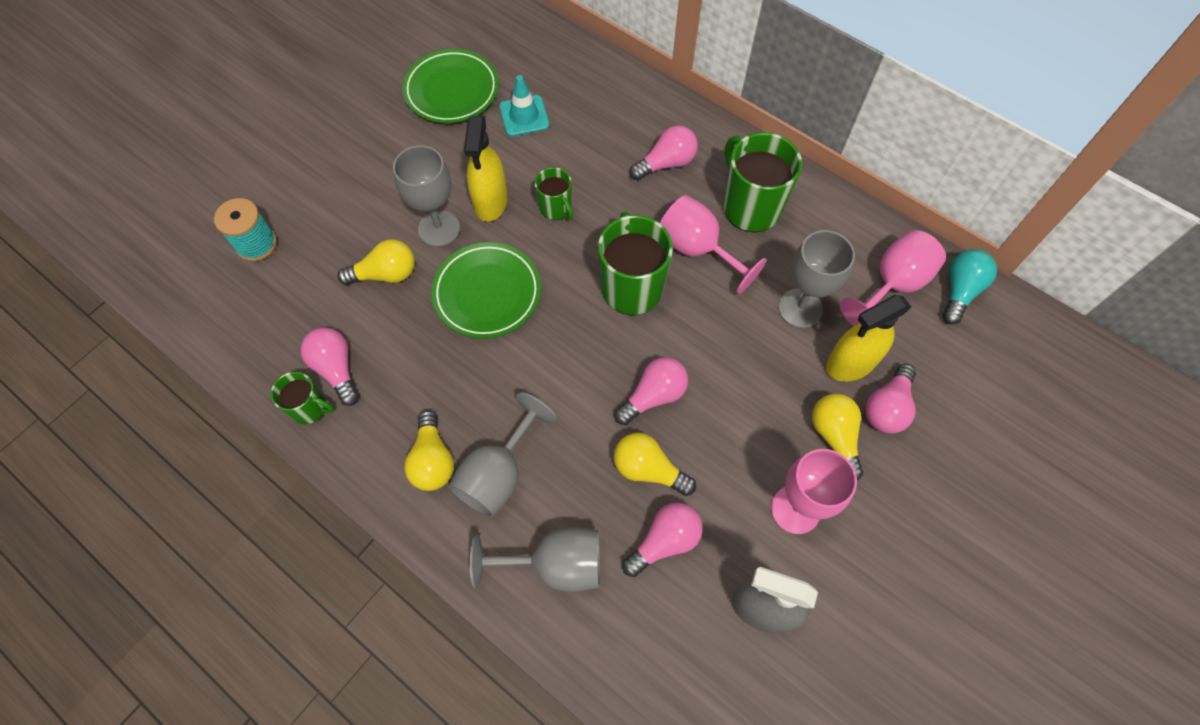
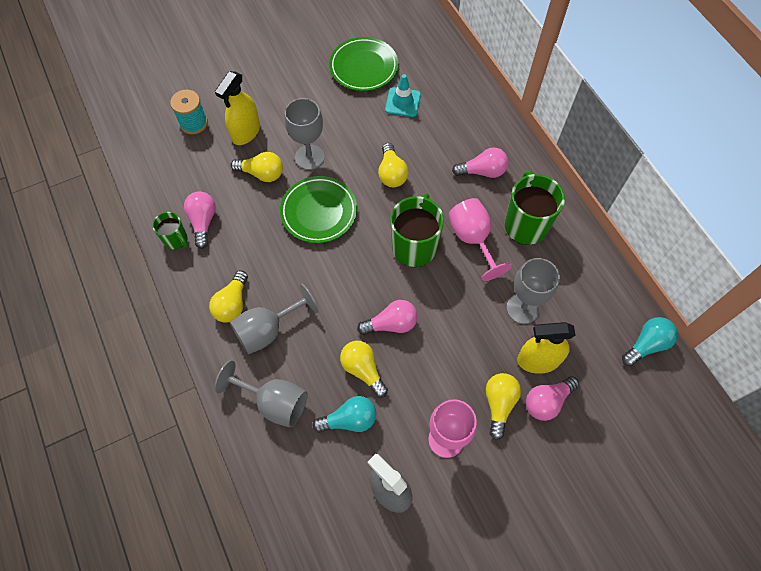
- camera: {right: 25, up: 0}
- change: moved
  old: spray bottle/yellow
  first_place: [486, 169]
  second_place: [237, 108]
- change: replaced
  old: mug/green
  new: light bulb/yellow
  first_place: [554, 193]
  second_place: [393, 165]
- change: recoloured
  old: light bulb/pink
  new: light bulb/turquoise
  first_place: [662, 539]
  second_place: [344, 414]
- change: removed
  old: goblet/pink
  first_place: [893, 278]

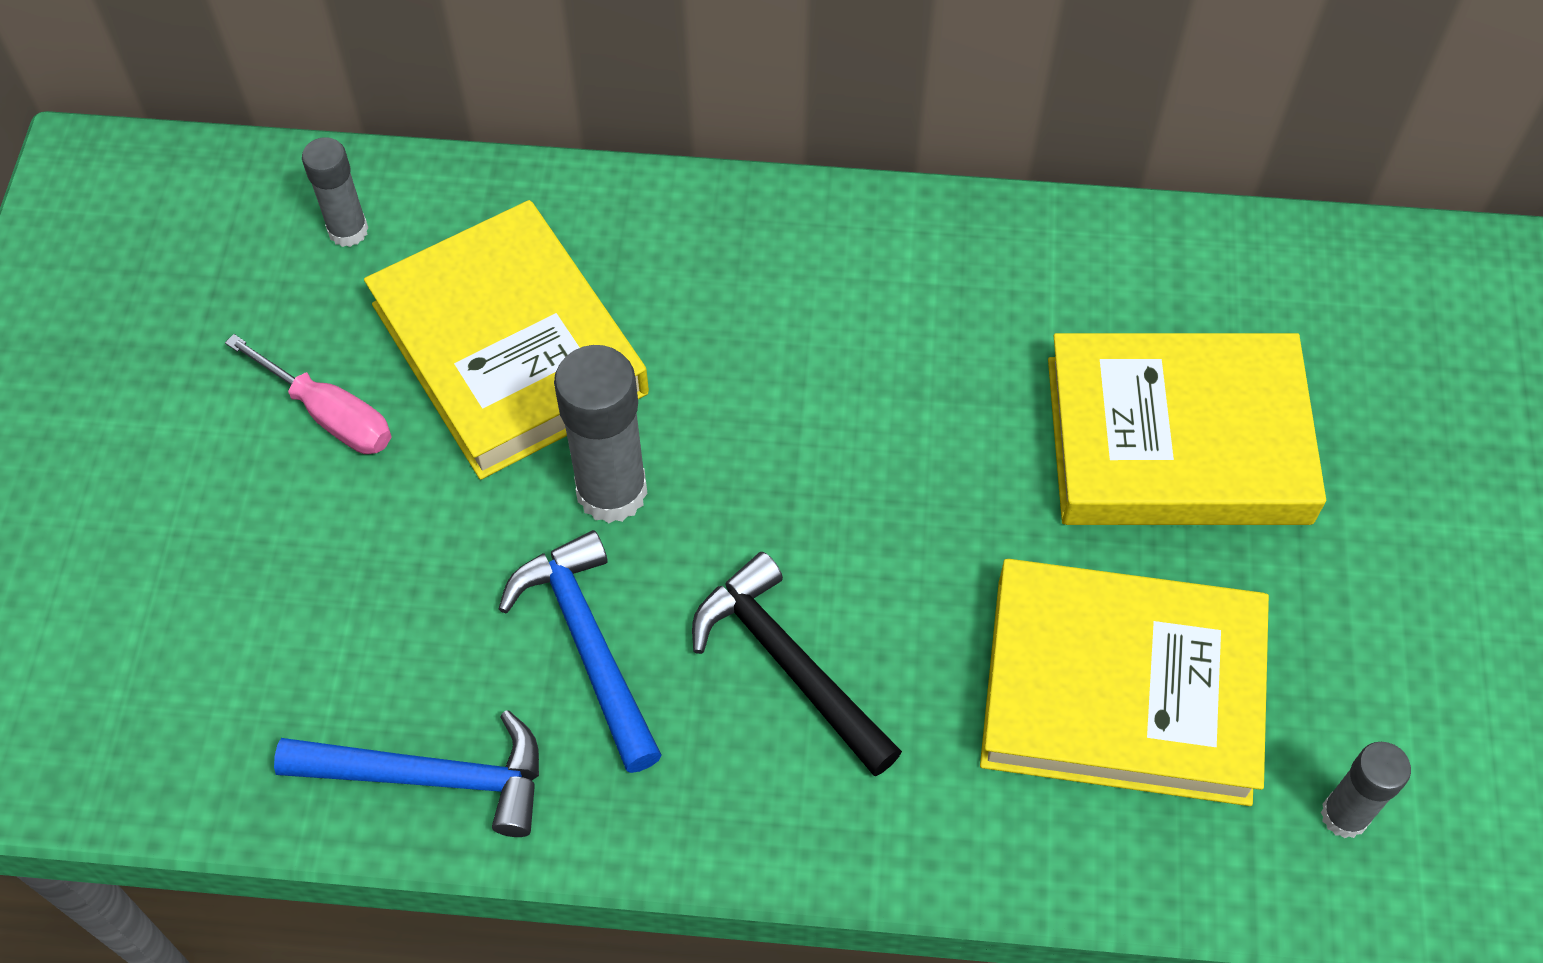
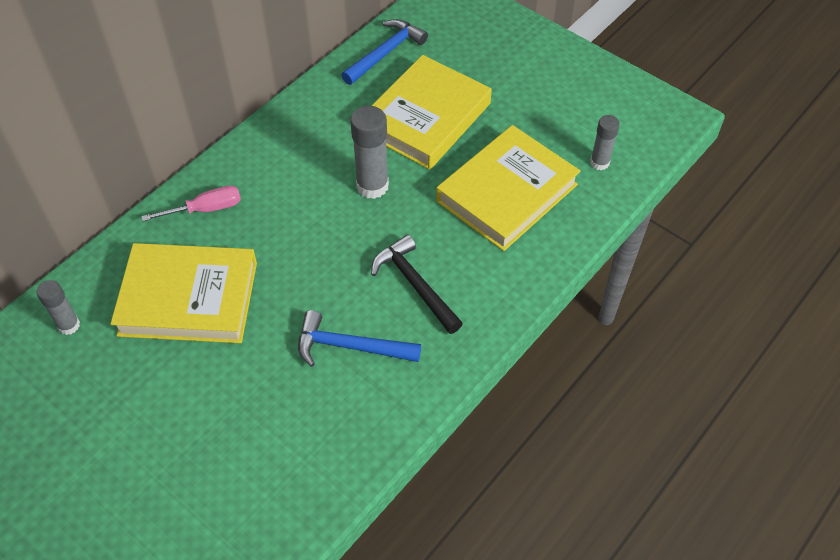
- camera: {right: -55, up: -5}
- change: moved
  old: screwdriver/pink
  first_place: [308, 394]
  second_place: [191, 203]
- change: moved
  old: hammer/blue
  first_place: [406, 773]
  second_place: [384, 52]
- change: moved
  old: glue stick/grey
  first_place: [601, 434]
  second_place: [369, 152]
- change: turned
  old: hammer/black
  first_place: [797, 664]
  second_place: [417, 284]
  degrees: 60

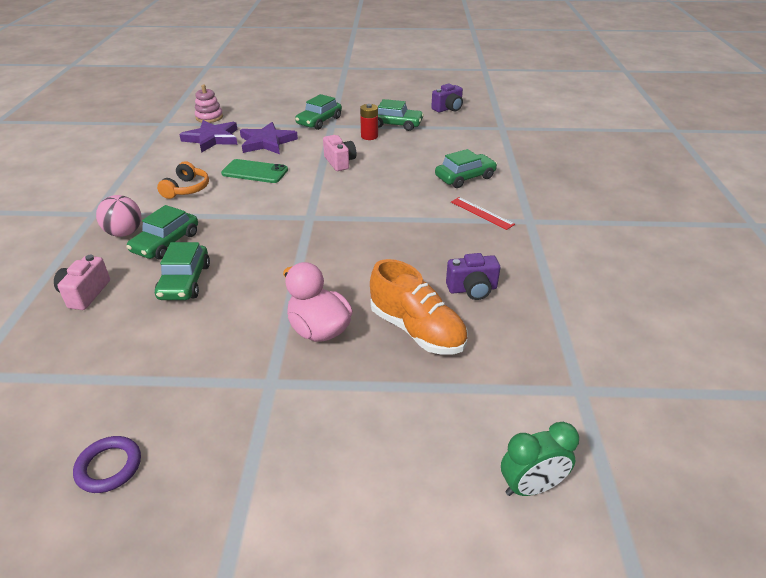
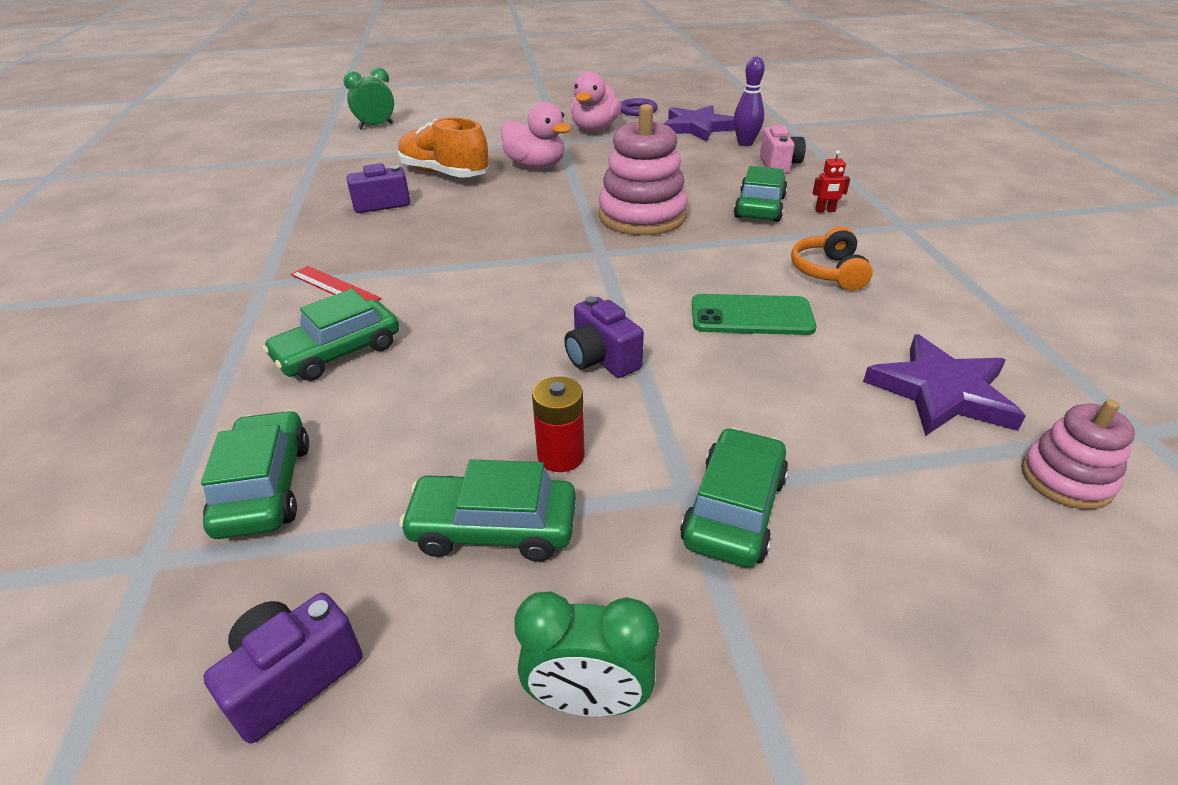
- camera: {right: 170, up: 0}
- change: replaced
  old: ball/pink
  new: robot/red
  first_place: [118, 216]
  second_place: [831, 181]
- change: moved
  old: car/green
  first_place: [182, 271]
  second_place: [255, 474]
- change: moved
  old: star/purple
  first_place: [269, 138]
  second_place: [699, 123]
- change: recoloured
  old: camera/pink
  new: camera/purple
  first_place: [339, 153]
  second_place: [604, 337]
- change: added
  new: clock/green
  second_place: [586, 654]
- change: added
  new: duck/pink
  second_place: [595, 101]
- change: added
  new: stacking toy/pink
  second_place: [643, 169]
- change: added
  new: bowling pin/purple
  second_place: [749, 101]

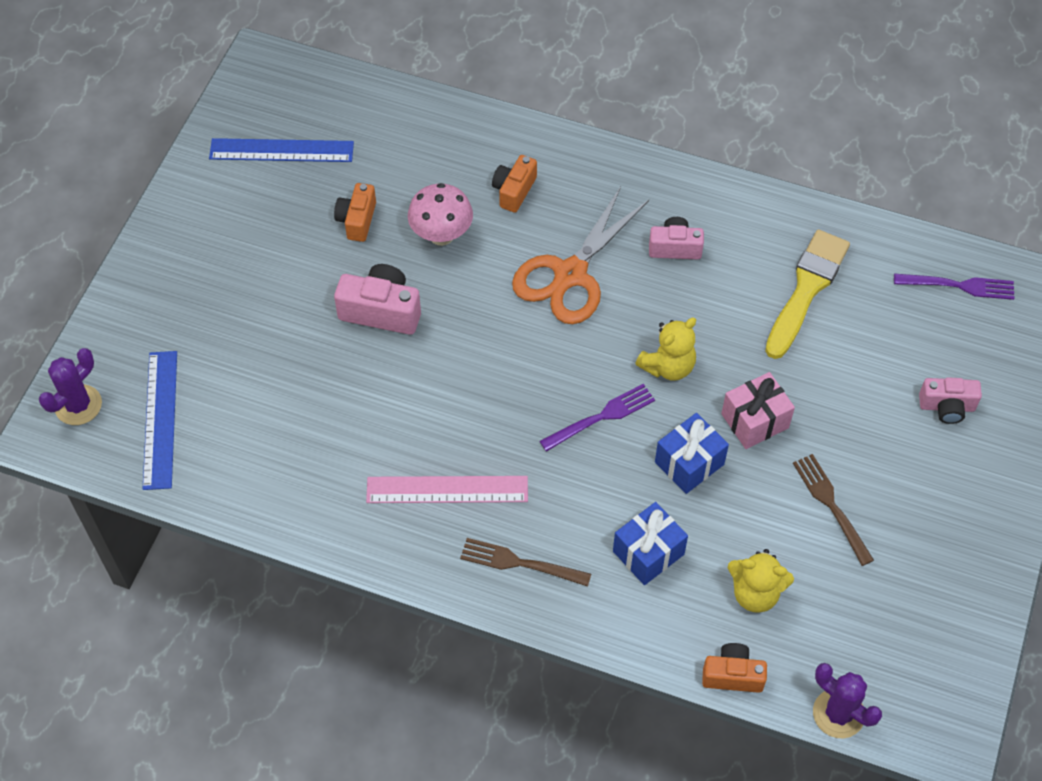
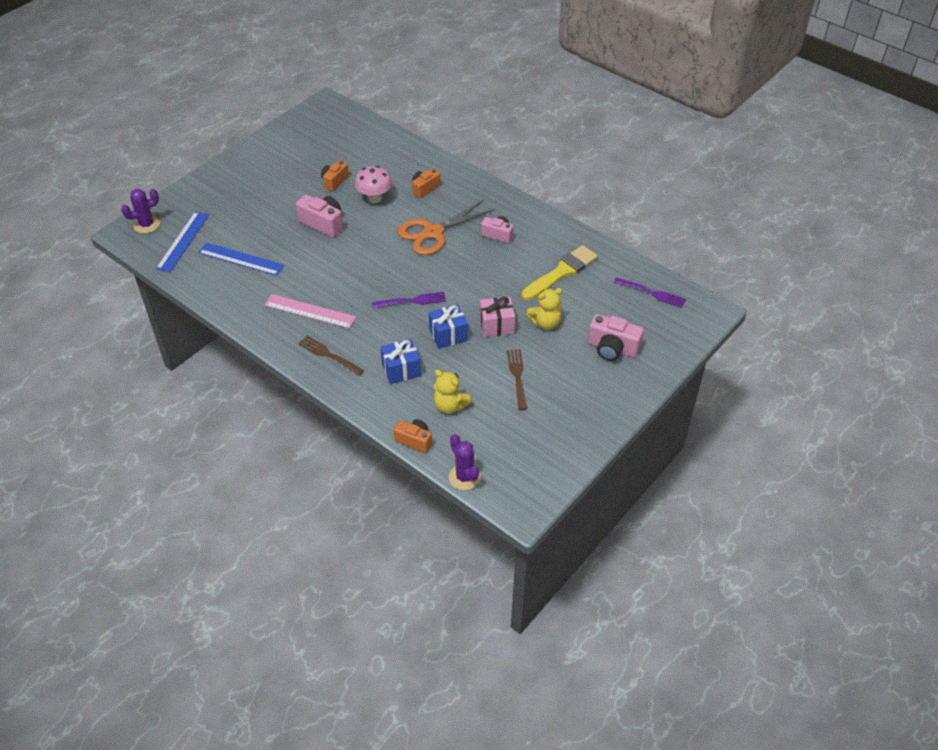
- camera: {right: 20, up: -10}
- change: moved
  old: ruler/blue
  first_place: [281, 150]
  second_place: [241, 259]
- change: moved
  old: teddy bear/yellow
  first_place: [665, 349]
  second_place: [544, 309]
- change: resized
  old: camera/pink
  first_place: [950, 400]
  second_place: [616, 337]
  factor: 1.5

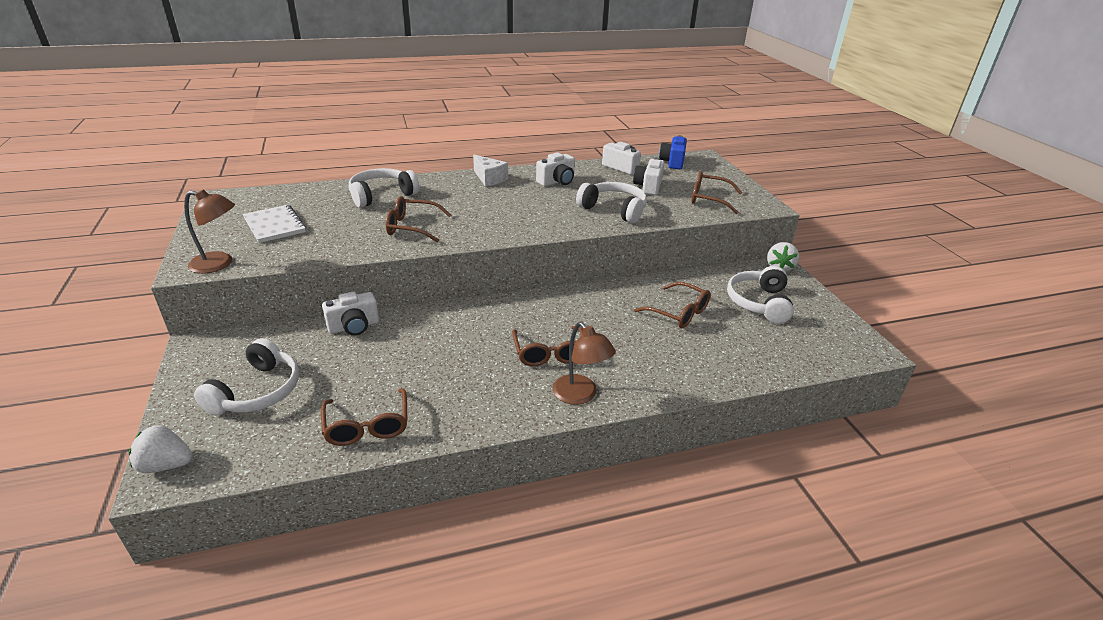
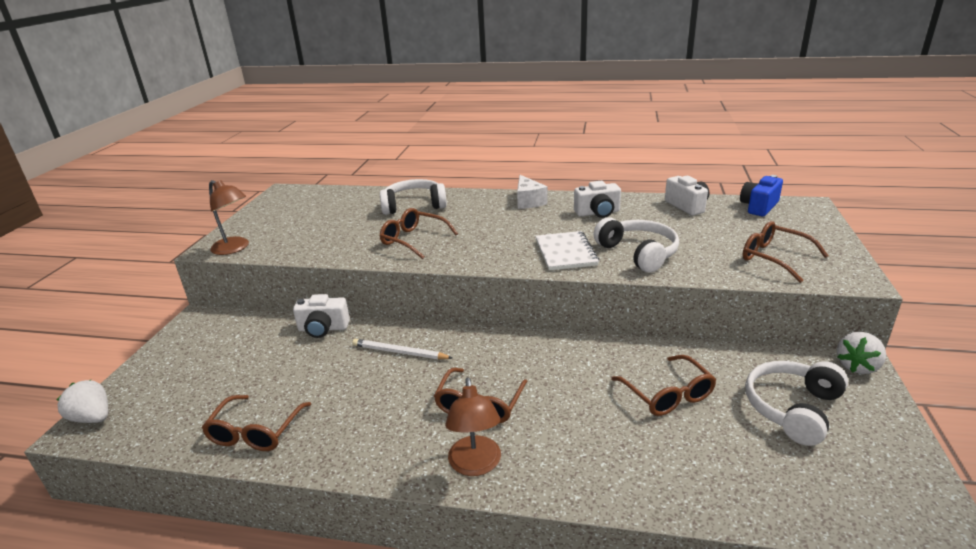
- camera: {right: 30, up: -5}
- change: removed
  old: headphones/white
  first_place: [246, 376]
- change: moved
  old: notebook/white
  first_place: [274, 224]
  second_place: [567, 250]
- change: removed
  old: camera/white
  first_place: [648, 176]
- change: added
  new: pencil/white
  second_place: [402, 349]

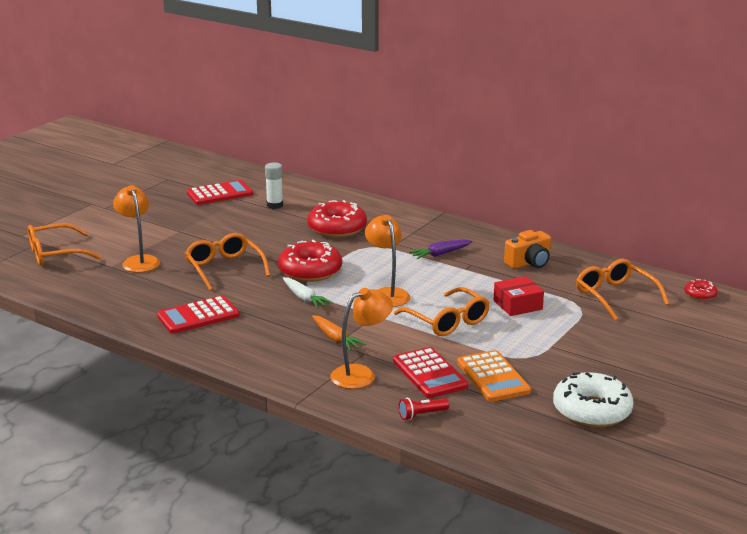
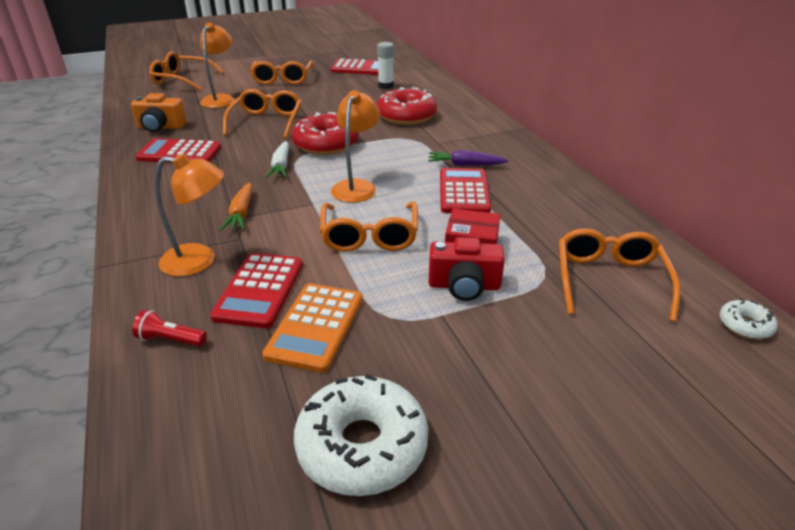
- camera: {right: 35, up: 10}
- change: moved
  old: camera/orange
  first_place: [527, 249]
  second_place: [159, 112]
- change: recoloured
  old: donut/red
  new: donut/white
  first_place: [701, 290]
  second_place: [749, 318]
- change: added
  new: glasses/orange
  second_place: [281, 72]
- change: added
  new: camera/red
  second_place: [467, 269]
- change: added
  new: calculator/red
  second_place: [465, 190]

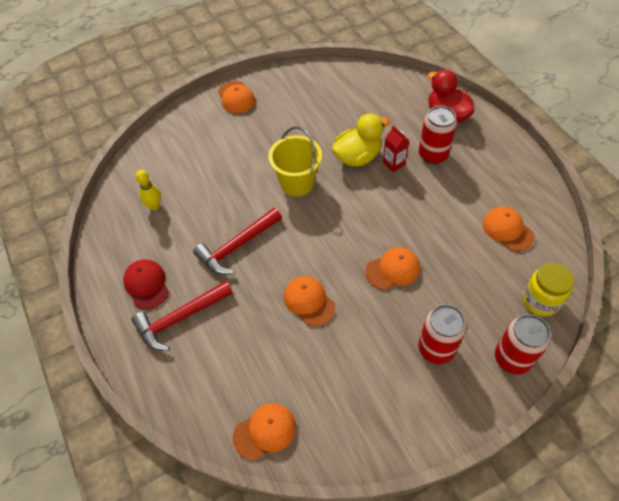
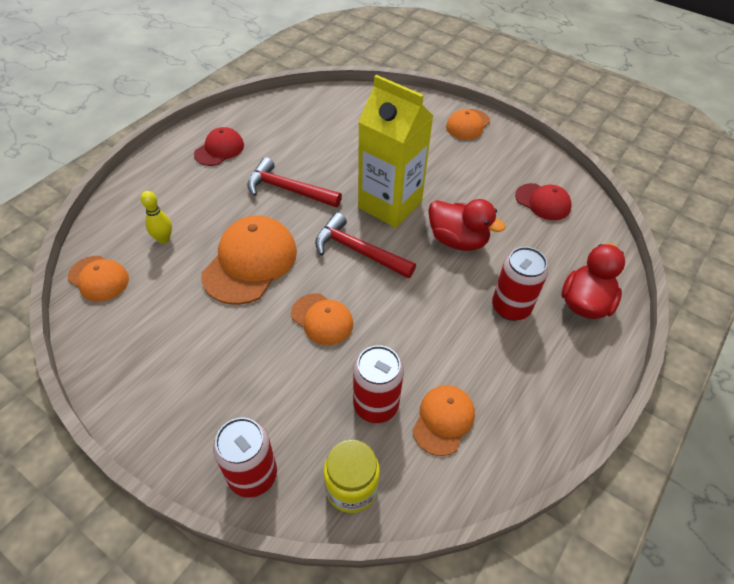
- camera: {right: 60, up: -5}
- change: moved
  old: hammer/red
  first_place: [182, 316]
  second_place: [365, 246]
- change: moved
  old: bowling pin/yellow
  first_place: [148, 190]
  second_place: [156, 217]
- change: replaced
  old: bucket/yellow
  new: carton/yellow
  first_place: [295, 161]
  second_place: [395, 151]
- change: resized
  old: cap/orange
  first_place: [309, 301]
  second_place: [249, 260]
  factor: 1.71
- change: recoloured
  old: duck/yellow
  new: duck/red
  first_place: [361, 140]
  second_place: [467, 225]
- change: removed
  old: carton/red
  first_place: [396, 149]
- change: moved
  old: can/red
  first_place: [442, 334]
  second_place: [378, 384]
- change: added
  new: cap/red
  second_place: [543, 201]

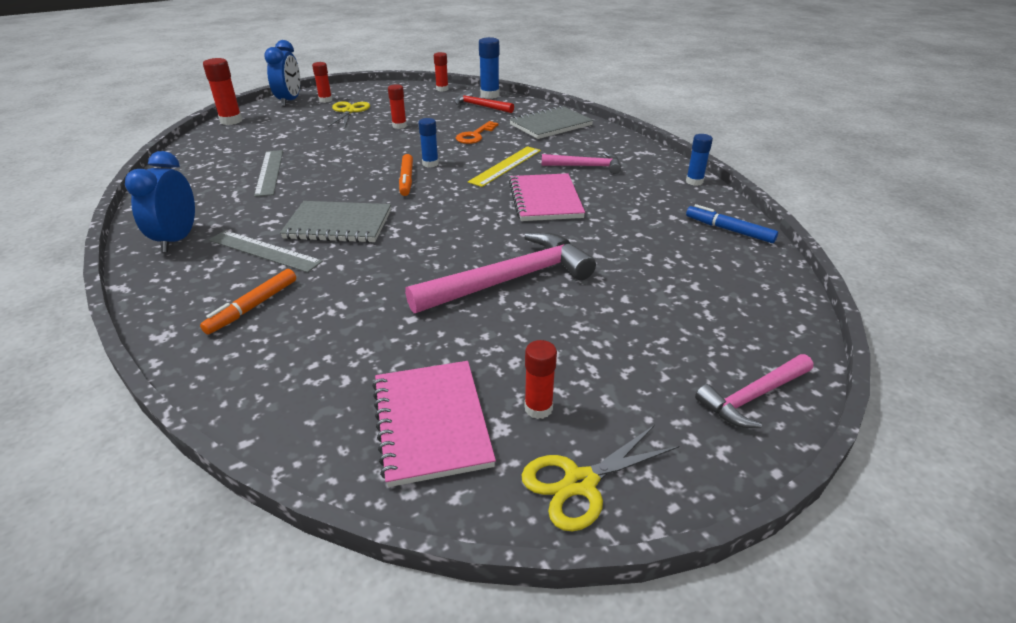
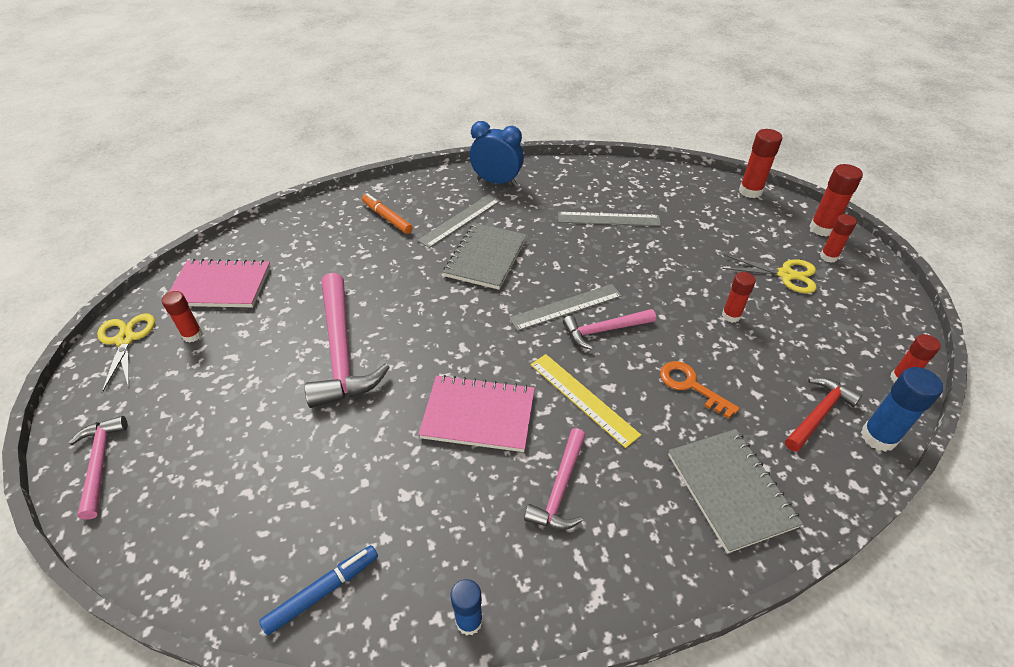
- camera: {right: 105, up: 10}
- change: replaced
  old: clock/blue
  new: glue stick/red
  first_place: [282, 73]
  second_place: [836, 200]
- change: replaced
  old: marker/orange
  new: ruler/grey
  first_place: [406, 175]
  second_place: [565, 307]
- change: replaced
  old: glue stick/blue
  new: hammer/pink
  first_place: [428, 142]
  second_place: [609, 329]

